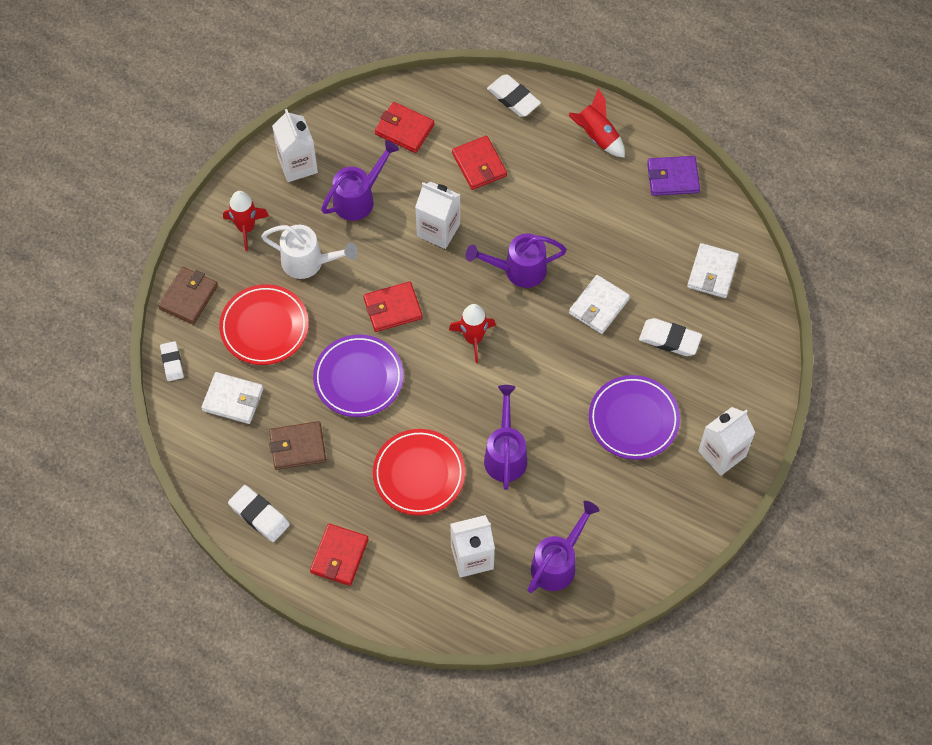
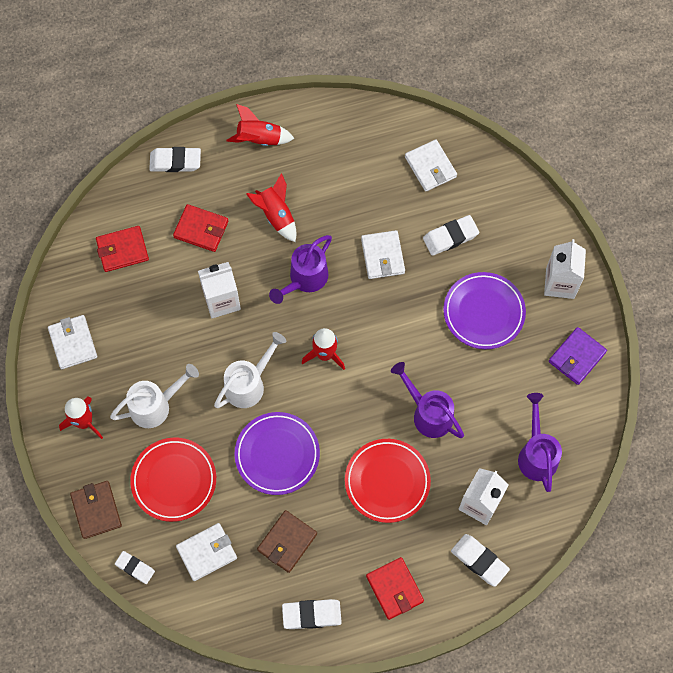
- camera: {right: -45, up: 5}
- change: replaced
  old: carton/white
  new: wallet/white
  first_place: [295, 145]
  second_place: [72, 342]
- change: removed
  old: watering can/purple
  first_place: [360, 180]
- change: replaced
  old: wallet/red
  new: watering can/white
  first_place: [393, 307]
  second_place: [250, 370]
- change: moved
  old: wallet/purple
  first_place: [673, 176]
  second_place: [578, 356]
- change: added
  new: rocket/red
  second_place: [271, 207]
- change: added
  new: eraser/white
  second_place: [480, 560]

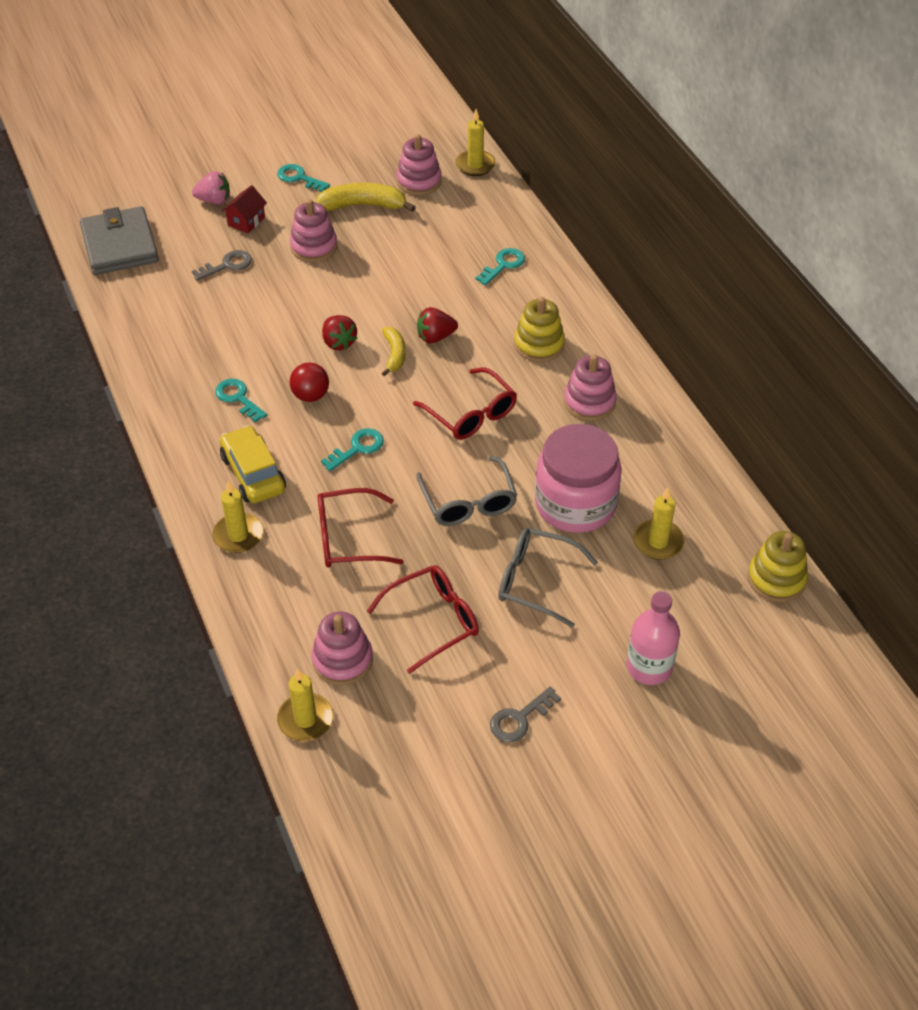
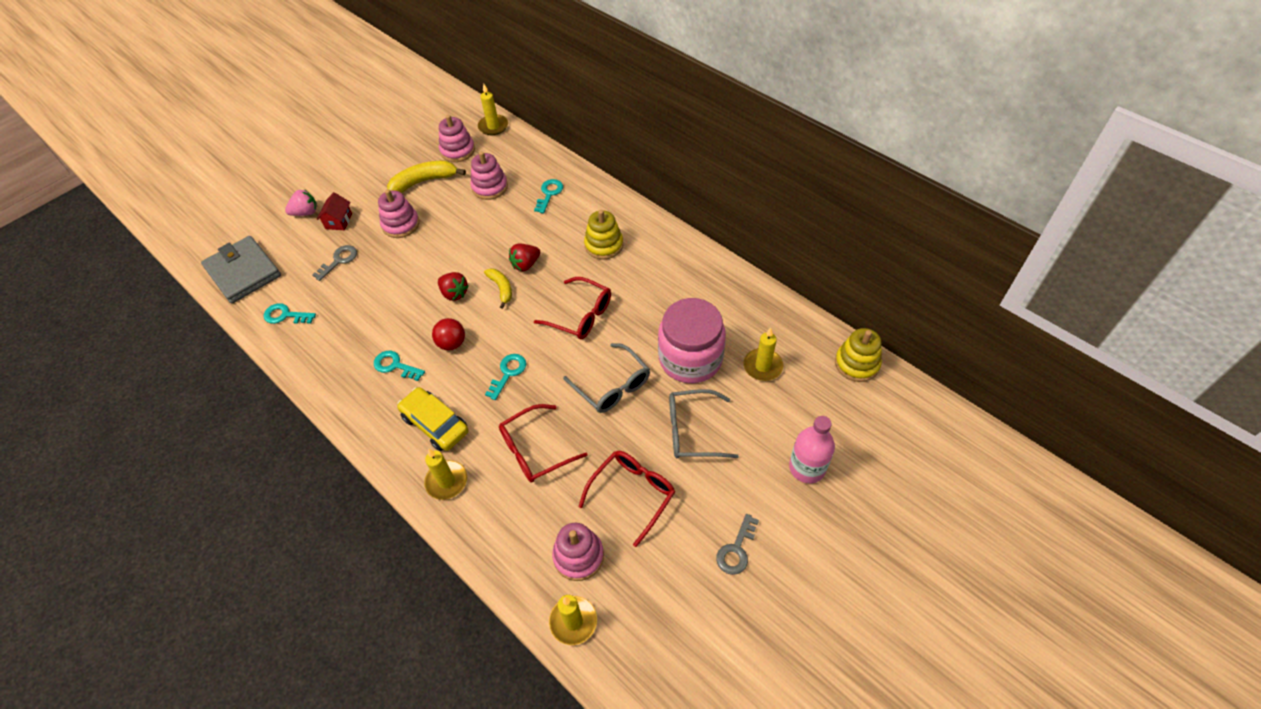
- camera: {right: -20, up: 5}
- change: moved
  old: key/turquoise
  first_place: [303, 178]
  second_place: [290, 313]
- change: moved
  old: stacking toy/pink
  first_place: [590, 387]
  second_place: [489, 175]

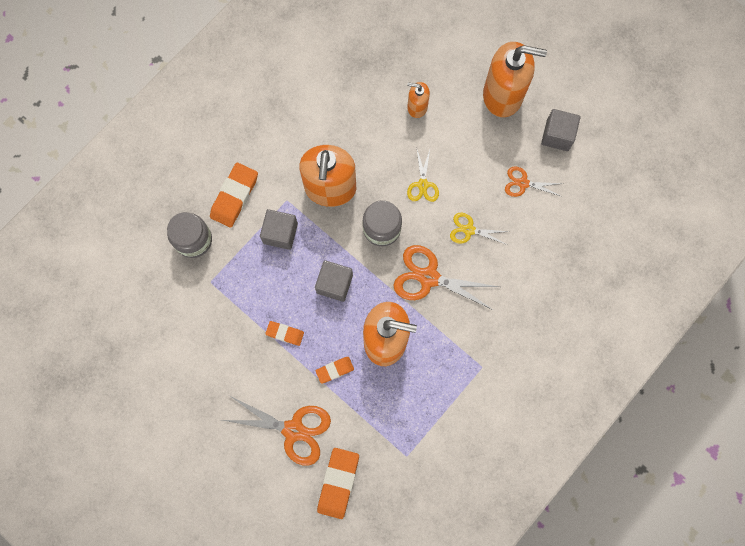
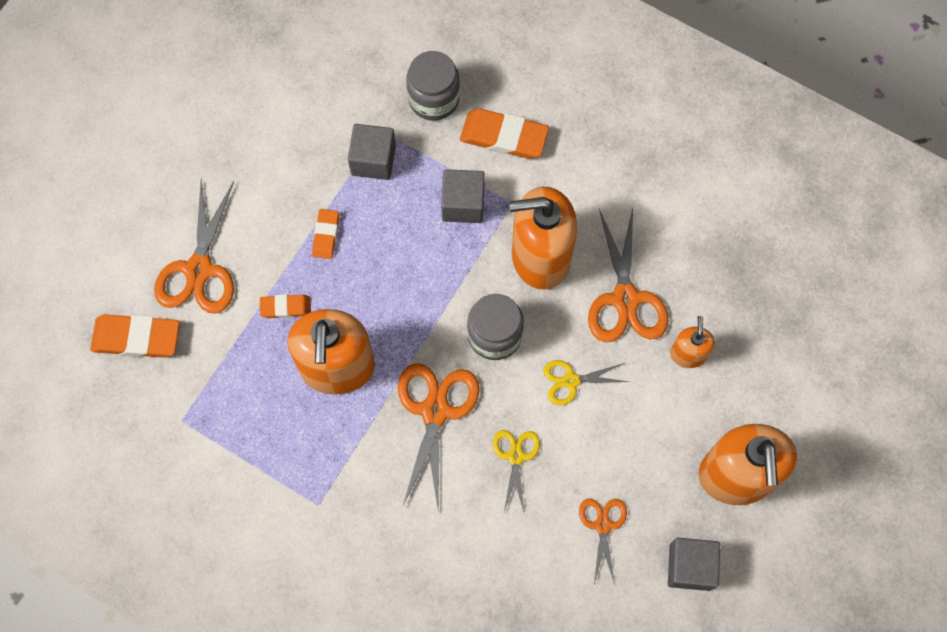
- camera: {right: 80, up: -5}
- change: moved
  old: cube/grey
  first_place: [334, 281]
  second_place: [372, 152]
- change: turned
  old: eraser/orange
  first_place: [335, 370]
  second_place: [285, 306]
  degrees: -60
- change: added
  new: scissors/orange
  second_place: [628, 275]

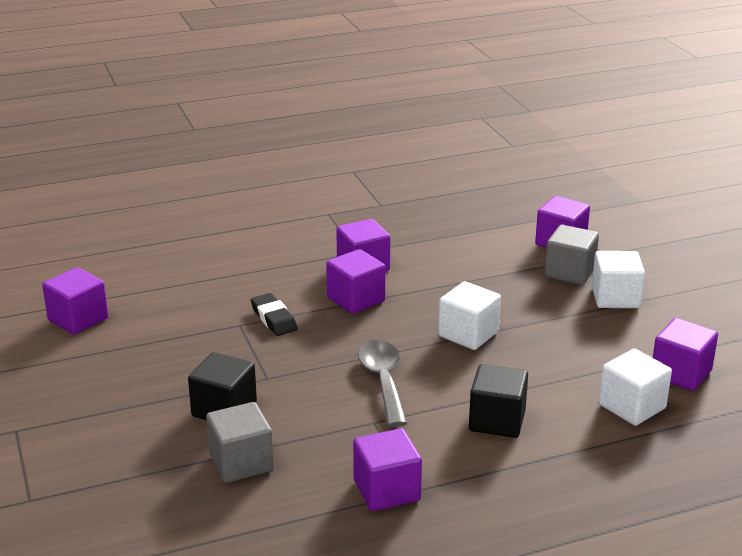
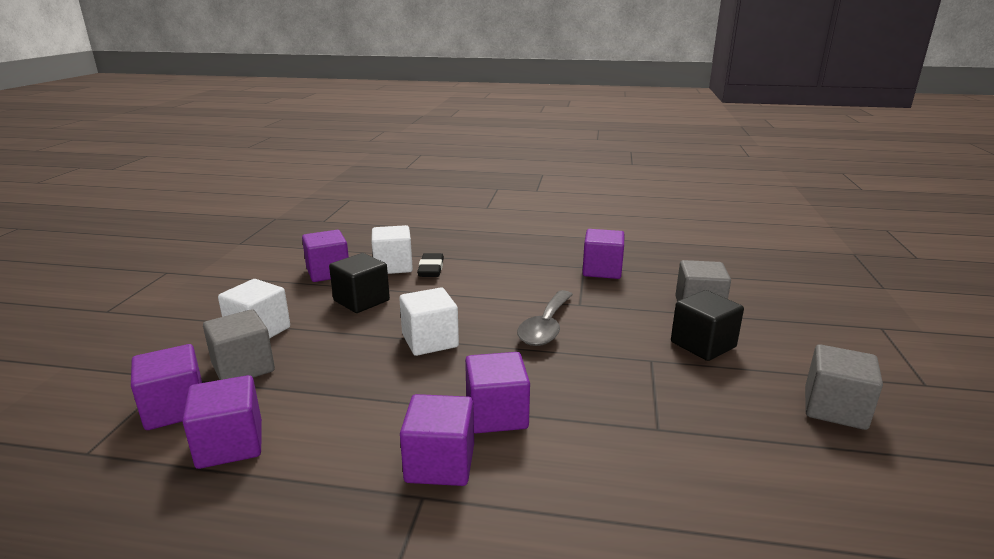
- camera: {right: -150, up: -5}
- change: moved
  old: cube/purple
  first_place: [75, 301]
  second_place: [222, 422]
- change: moved
  old: eraser/black
  first_place: [274, 314]
  second_place: [430, 265]
- change: moved
  old: cube/black
  first_place: [498, 401]
  second_place: [359, 283]
- change: added
  new: cube/grey
  second_place: [844, 387]

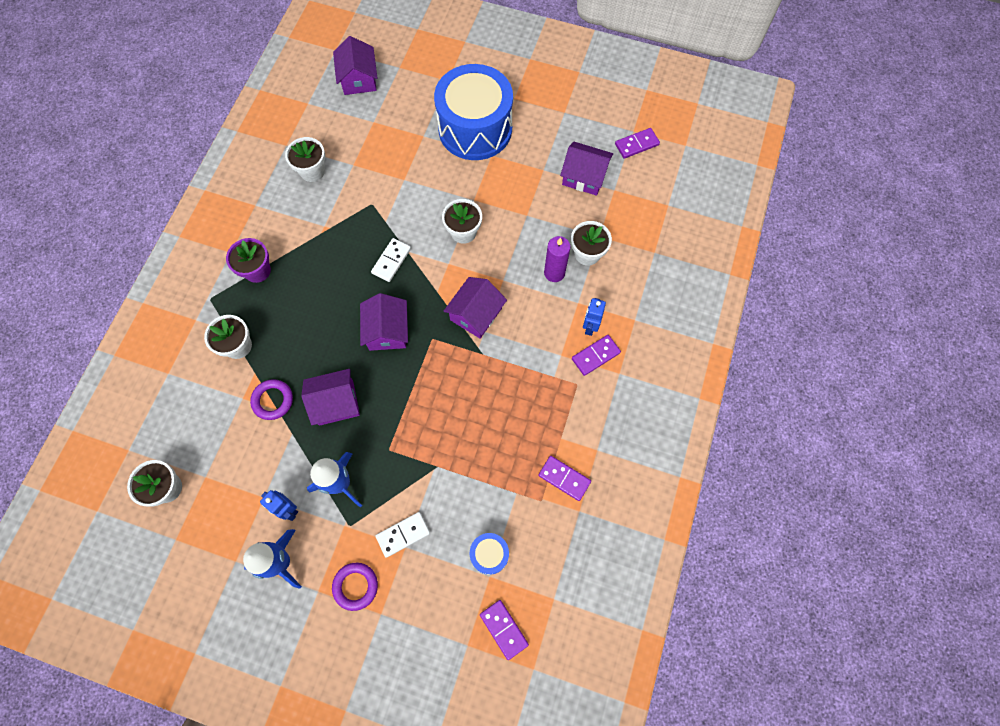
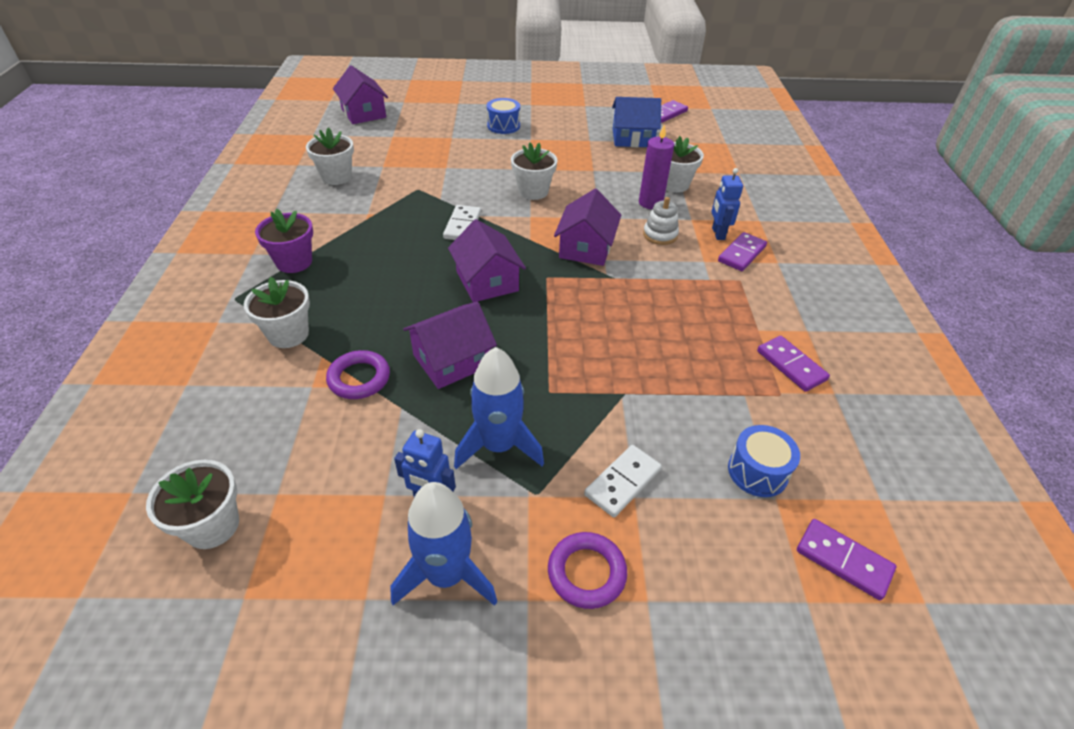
- camera: {right: -20, up: -25}
- change: resized
  old: drum/blue
  first_place: [473, 112]
  second_place: [503, 116]
  factor: 0.42
- change: turned
  old: domino/purple
  first_place: [564, 478]
  second_place: [793, 364]
  degrees: 45
- change: recoloured
  old: house/purple
  new: house/blue
  first_place: [586, 169]
  second_place: [636, 122]
- change: added
  new: stacking toy/white
  second_place: [661, 221]

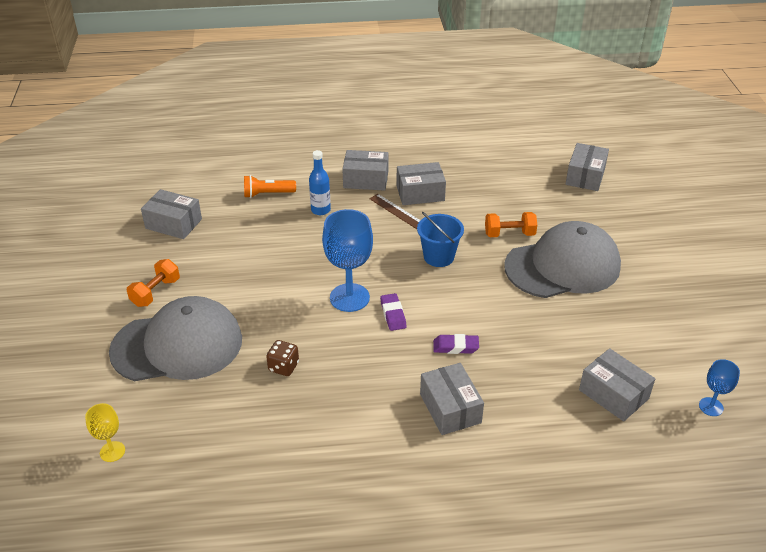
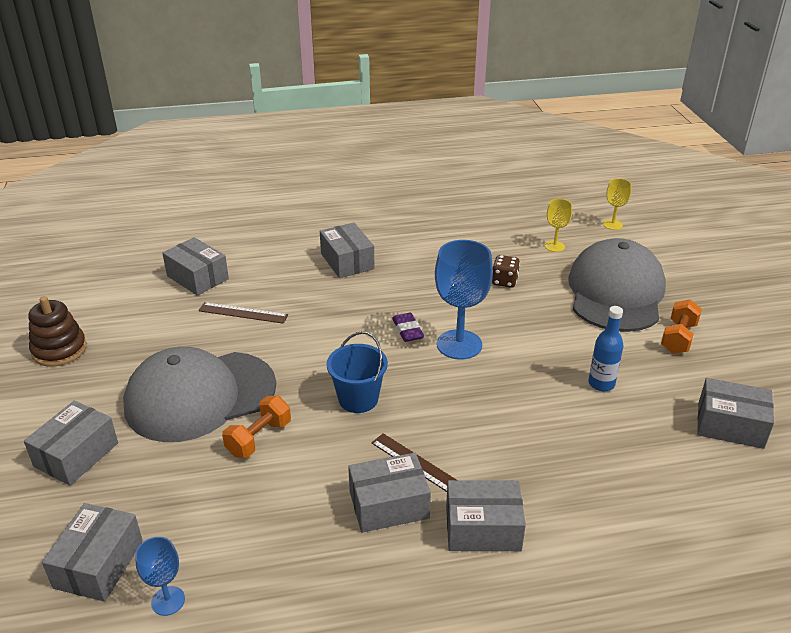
- camera: {right: 175, up: -5}
- change: turned
  old: cap/grey
  first_place: [175, 338]
  second_place: [617, 285]
  degrees: 120
- change: removed
  old: flashlight/orange
  first_place: [270, 186]
- change: moved
  old: bottle/blue
  first_place: [320, 182]
  second_place: [606, 348]
- change: removed
  old: eraser/purple
  first_place: [456, 344]
- change: turned
  old: dumbbell/orange
  first_place: [511, 224]
  second_place: [256, 427]
  degrees: -45
- change: moved
  old: goblet/blue
  first_place: [719, 387]
  second_place: [160, 576]
- change: added
  new: box/grey
  second_place: [71, 443]
- change: added
  new: stacking toy/brown
  second_place: [57, 331]
- change: added
  new: ruler/brown
  second_place: [243, 313]
- change: added
  new: goblet/yellow
  second_place: [558, 225]

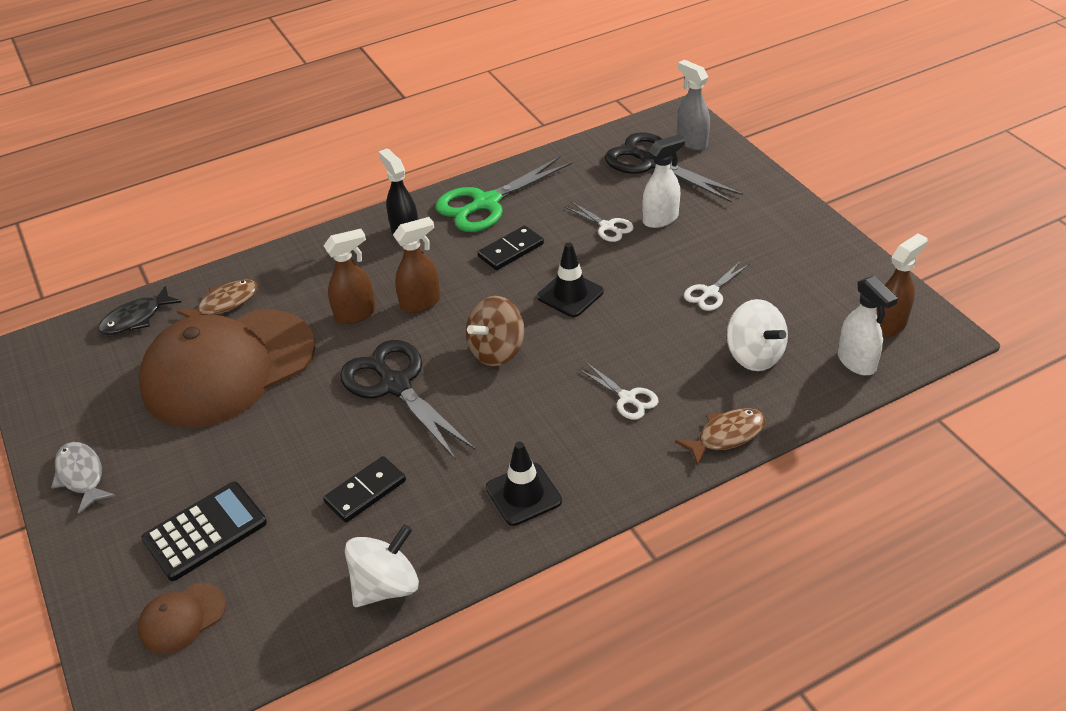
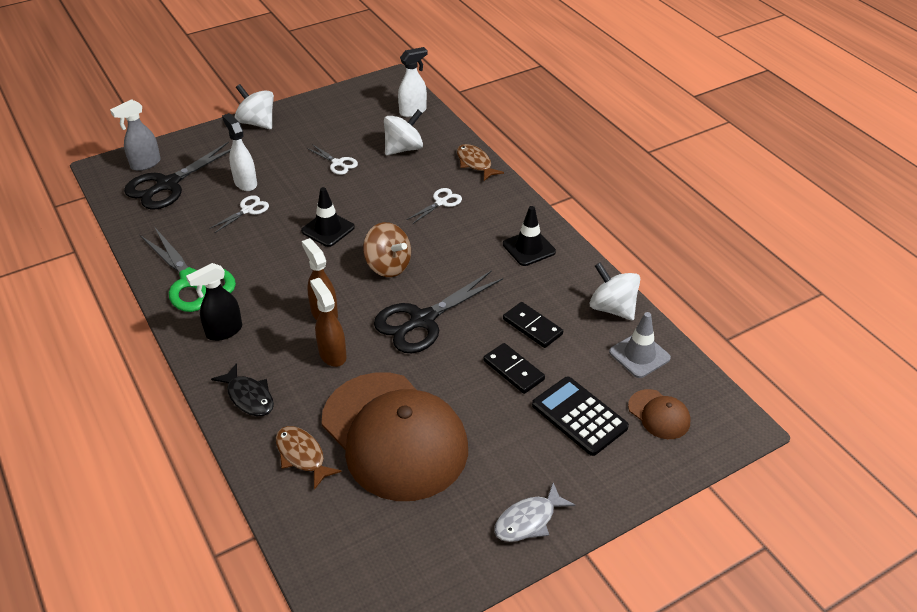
- camera: {right: -95, up: 0}
- change: moved
  old: fish/black
  first_place: [139, 310]
  second_place: [242, 389]
- change: moved
  old: domino/black
  first_place: [511, 247]
  second_place: [514, 368]
- change: removed
  old: spray bottle/brown
  first_place: [902, 285]
- change: added
  new: spinning top/white
  second_place: [254, 106]
- change: added
  new: traffic cone/grey
  second_place: [640, 345]

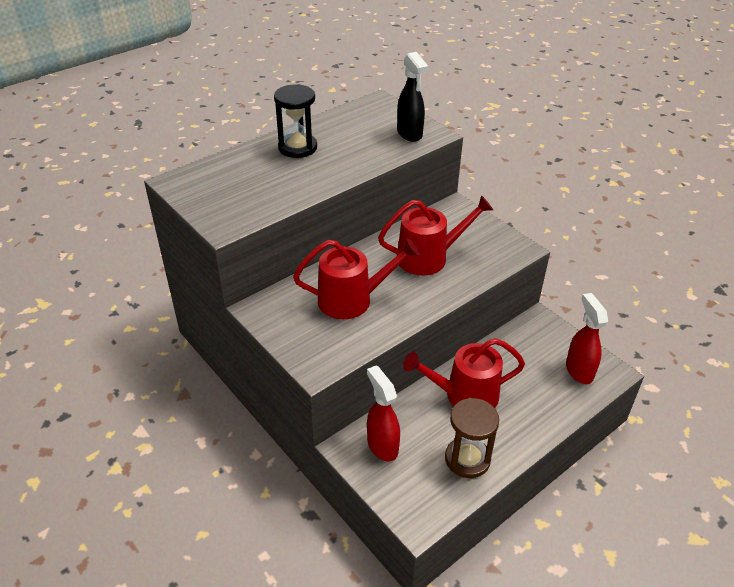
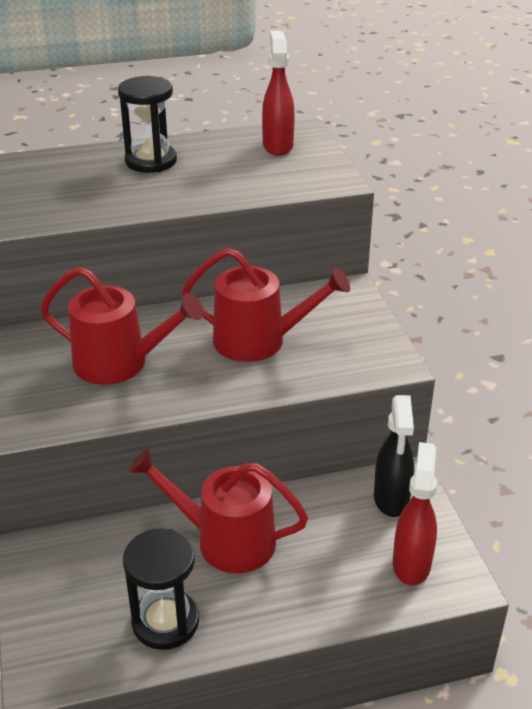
- camera: {right: 25, up: -5}
- change: moved
  old: spray bottle/red
  first_place: [383, 413]
  second_place: [278, 93]
- change: moved
  old: spray bottle/black
  first_place: [412, 97]
  second_place: [394, 456]
- change: recoloured
  old: hourglass/brown
  new: hourglass/black
  first_place: [472, 438]
  second_place: [161, 589]

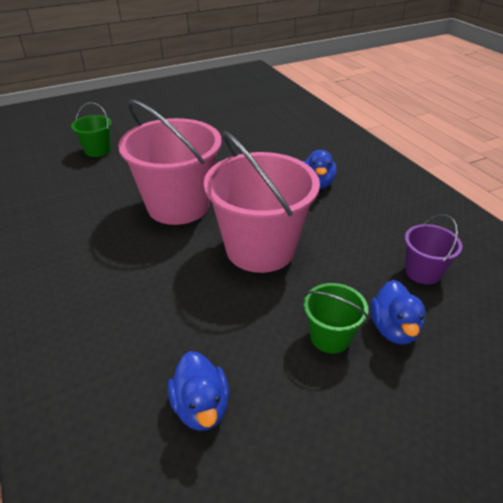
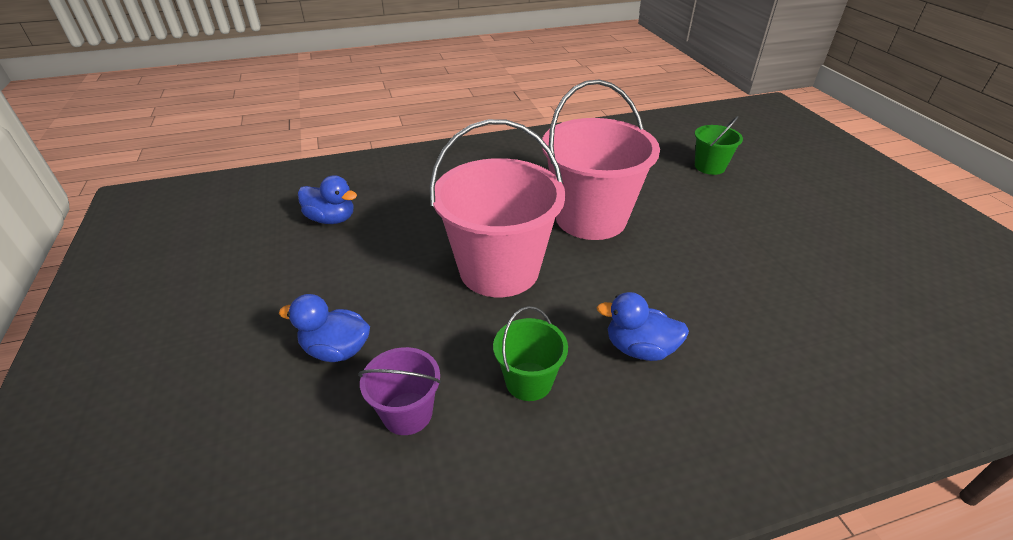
- camera: {right: 100, up: 0}
- change: turned
  old: duck/blue
  first_place: [198, 391]
  second_place: [327, 199]
  degrees: -150
- change: moved
  old: bucket/green
  first_place: [336, 318]
  second_place: [530, 353]

